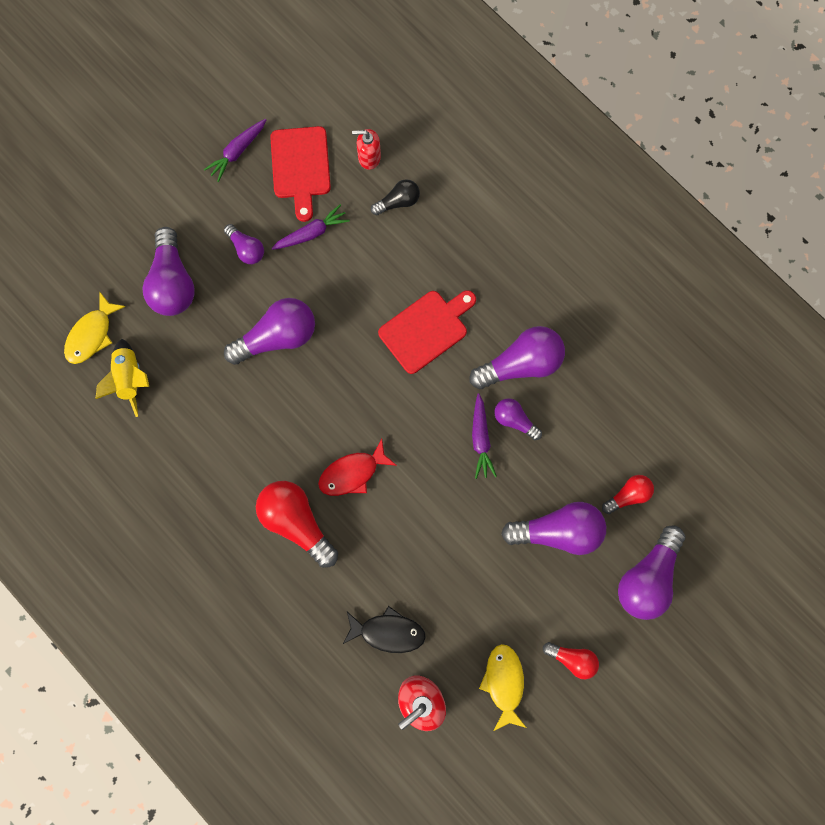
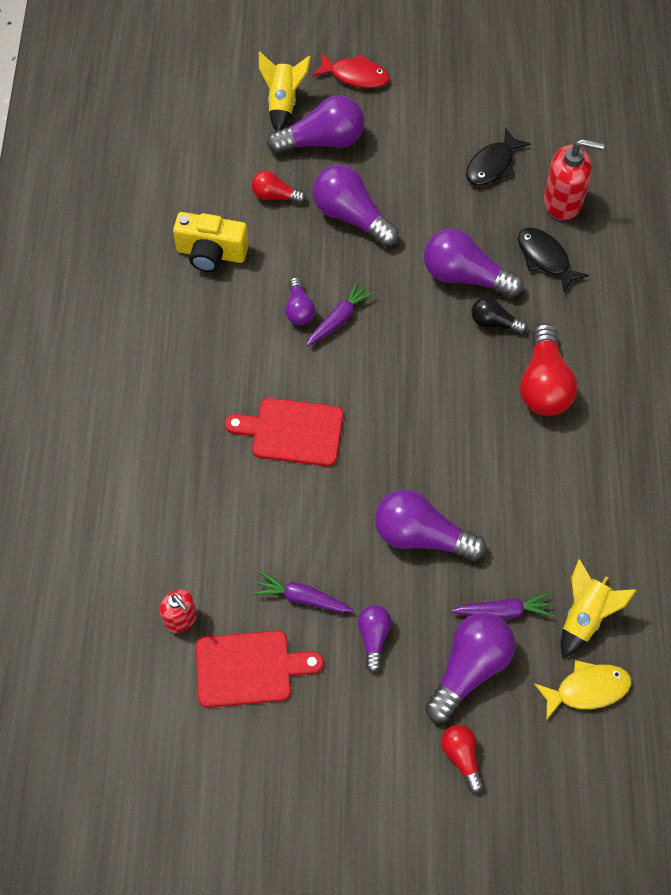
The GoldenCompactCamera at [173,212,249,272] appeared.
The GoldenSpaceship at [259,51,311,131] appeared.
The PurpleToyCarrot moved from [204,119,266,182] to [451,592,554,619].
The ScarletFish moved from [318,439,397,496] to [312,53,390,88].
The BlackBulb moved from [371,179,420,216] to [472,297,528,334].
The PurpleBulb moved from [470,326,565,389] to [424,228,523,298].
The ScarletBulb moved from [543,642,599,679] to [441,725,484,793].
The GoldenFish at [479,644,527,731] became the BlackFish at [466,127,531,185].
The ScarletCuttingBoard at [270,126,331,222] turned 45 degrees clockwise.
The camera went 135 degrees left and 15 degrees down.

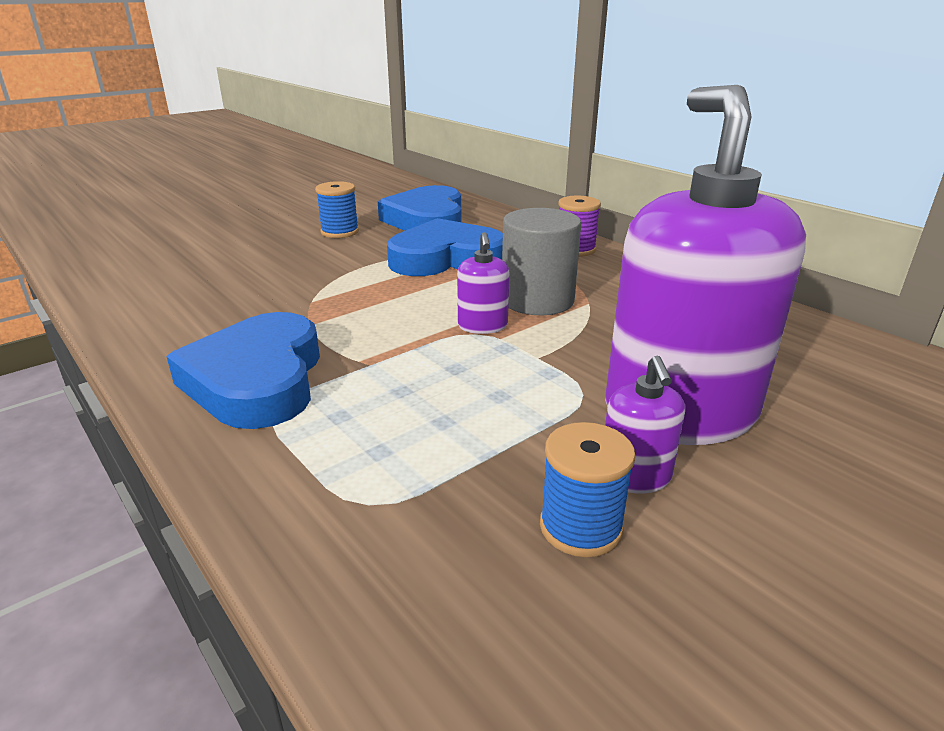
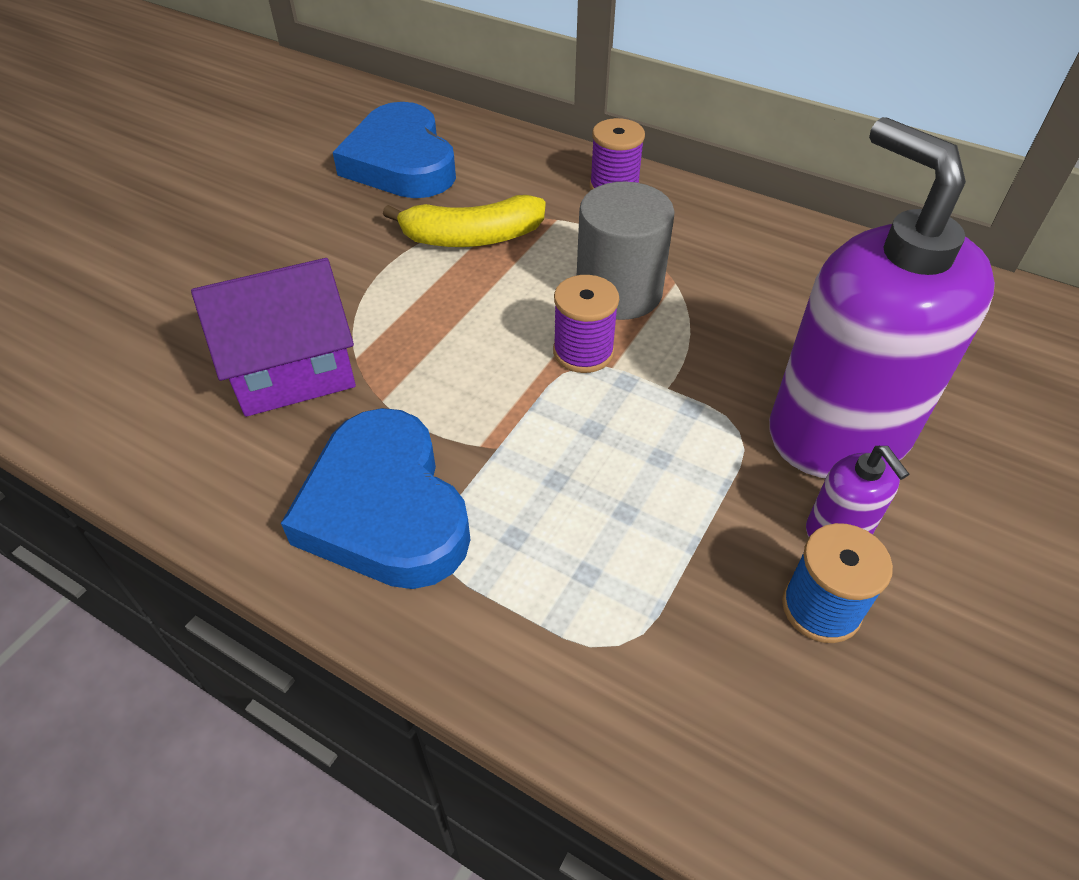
The RoyalBlueReelOfThread at [315,181,359,238] disappeared.
The PurpleToyHouse at [191,258,356,417] appeared.
The RoyalBlueHeart at [387,218,503,276] was replaced by the GoldenToyBanana at [383,195,546,247].
The PurpleSoapDispenser at [457,232,509,334] was replaced by the PurpleReelOfThread at [553,275,619,373].
The camera went 20 degrees left and 20 degrees up.

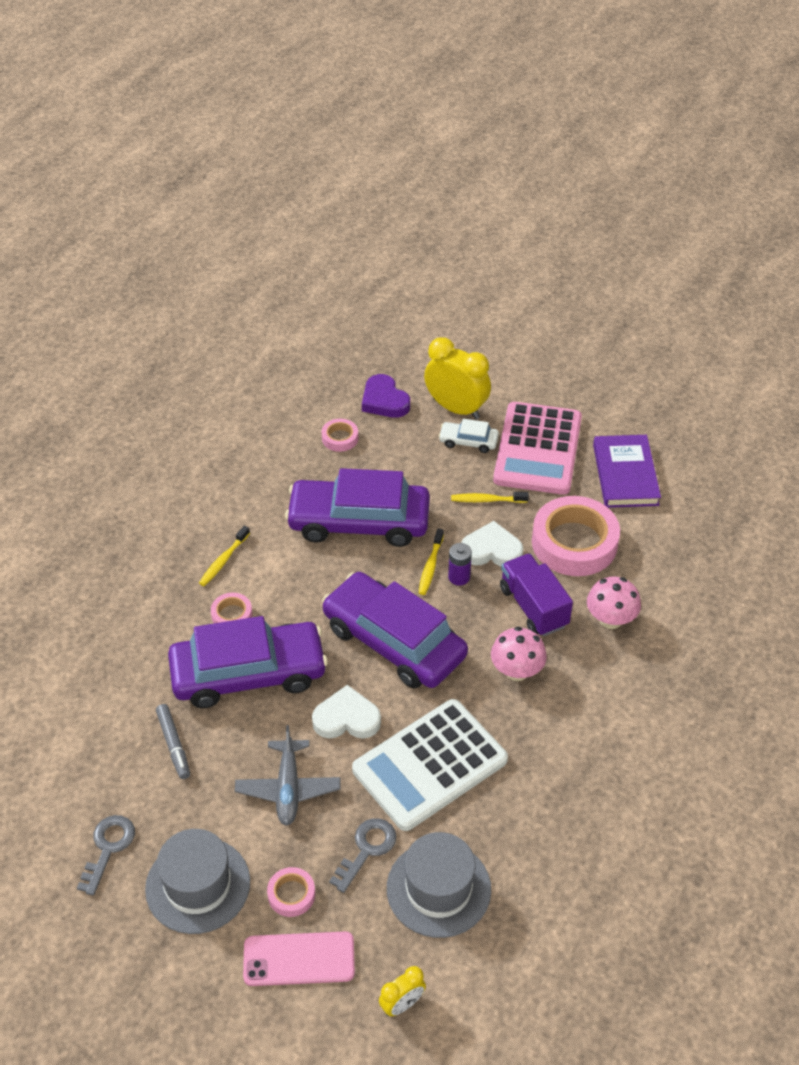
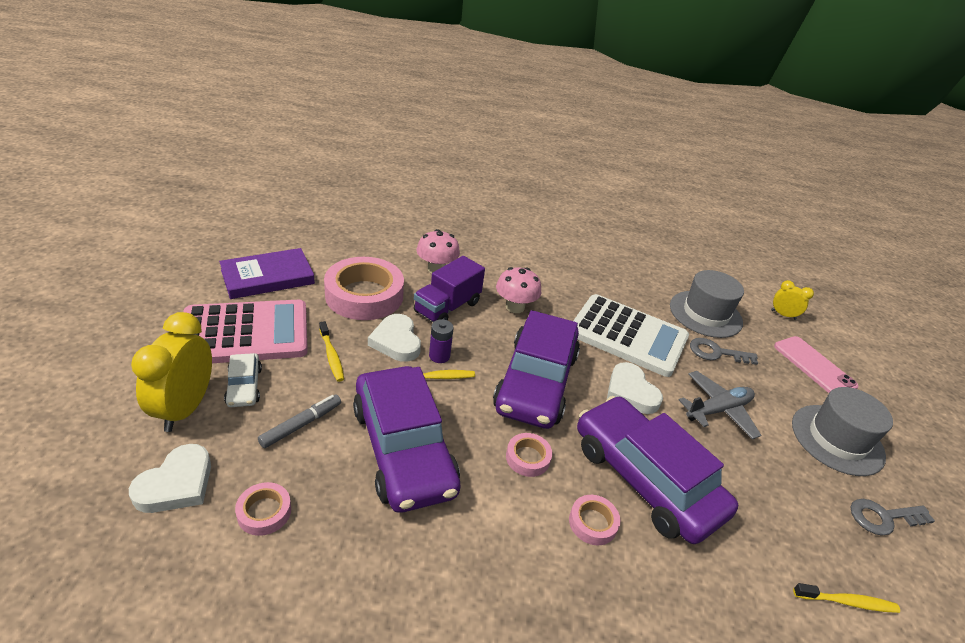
The GrayFeltPen moved from [156,704,190,779] to [258,395,341,448].
The GoldenToothBrush moved from [199,526,250,586] to [793,583,900,613].
The RosePinkTape moved from [267,867,315,917] to [506,433,552,477].
The PurpleHeart at [362,374,410,418] became the SnowWhiteHeart at [129,444,211,513].
The camera went 120 degrees left and 10 degrees down.

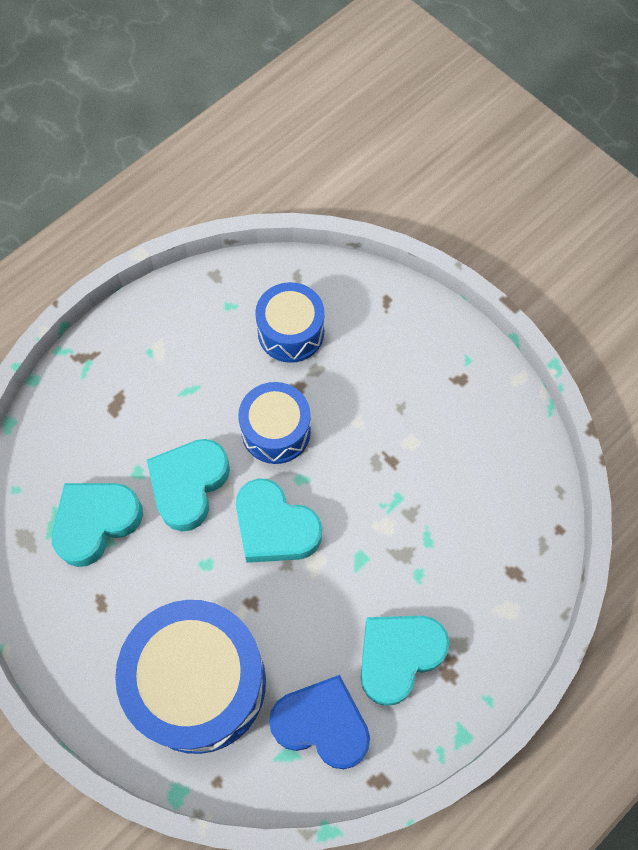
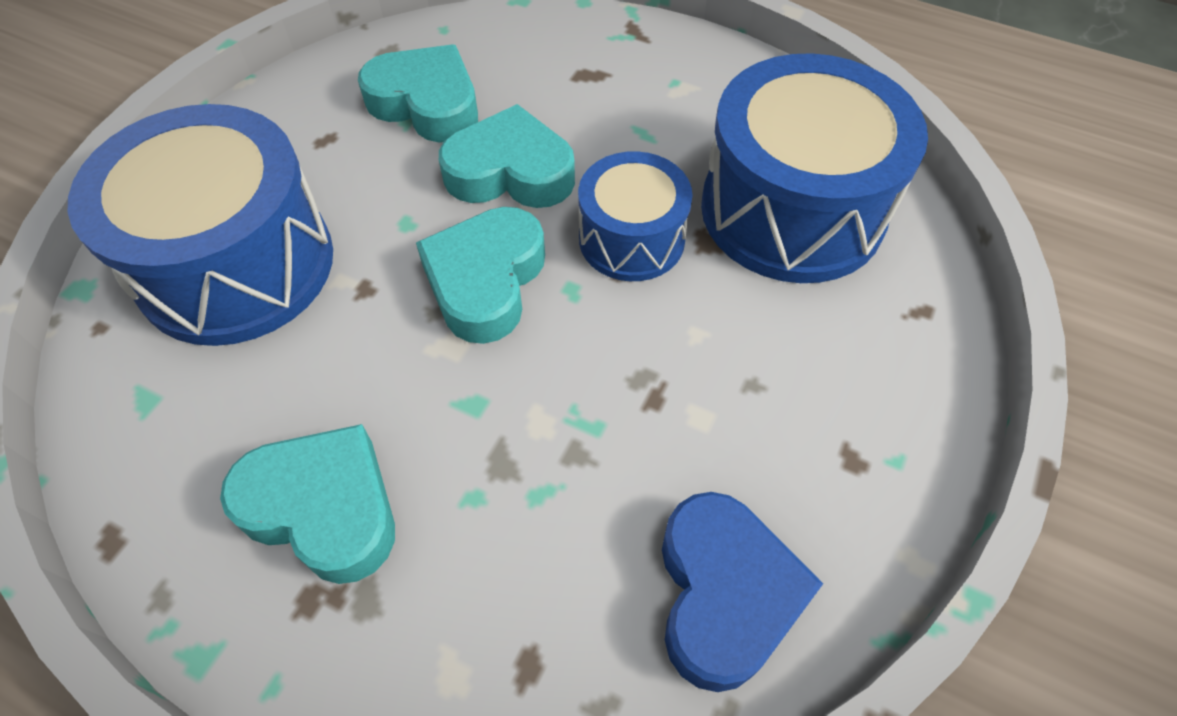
The RoyalBlueHeart moved from [269,675,370,769] to [662,492,823,692].
The RoyalBlueDrum at [255,282,325,363] changed to 1.76 times the size.
The camera went 70 degrees right and 10 degrees down.

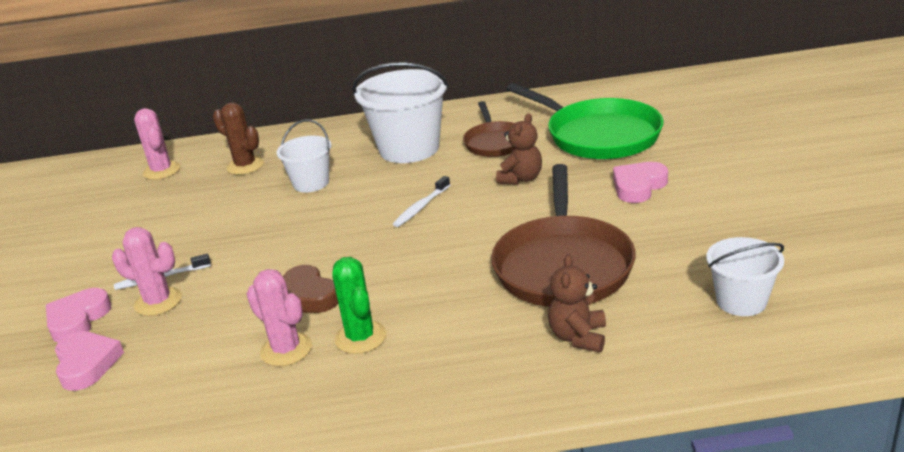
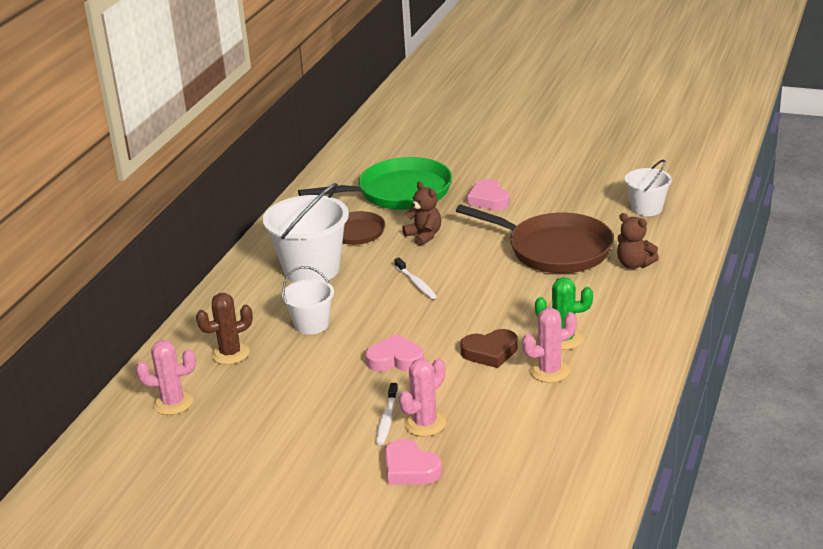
The RosePinkHeart moved from [55,331,124,391] to [365,334,424,371].
The camera went 65 degrees left and 0 degrees up.

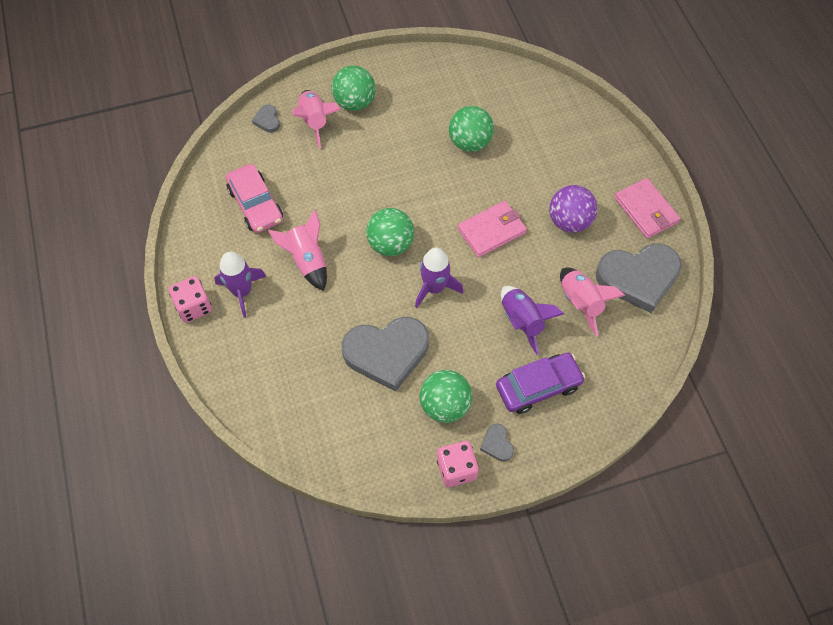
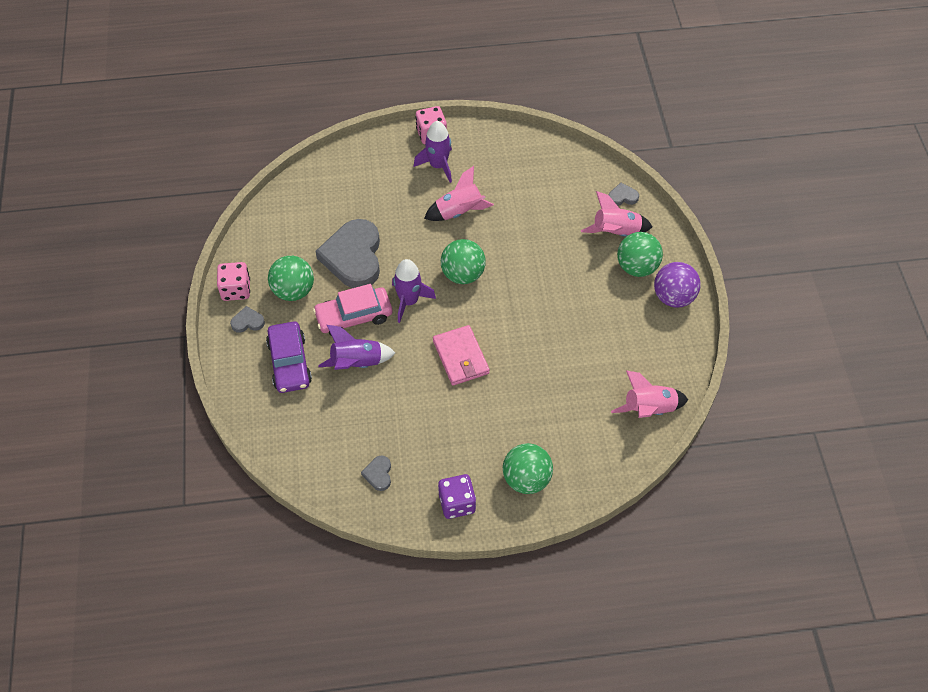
The RosePinkToyCar moved from [226,164,283,233] to [313,284,392,335].
The LeafGreenBall moved from [449,106,494,152] to [503,443,553,494].
The PurpleBall moved from [549,185,598,233] to [654,262,701,308].
The RosePinkSpaceship moved from [560,268,625,336] to [611,371,688,418].
The RosePinkWallet at [614,178,680,239] was replaced by the PurpleDie at [438,474,476,519].
The GrayHeart at [596,243,682,313] changed to 0.42 times the size.
The camera went 100 degrees right and 5 degrees down.

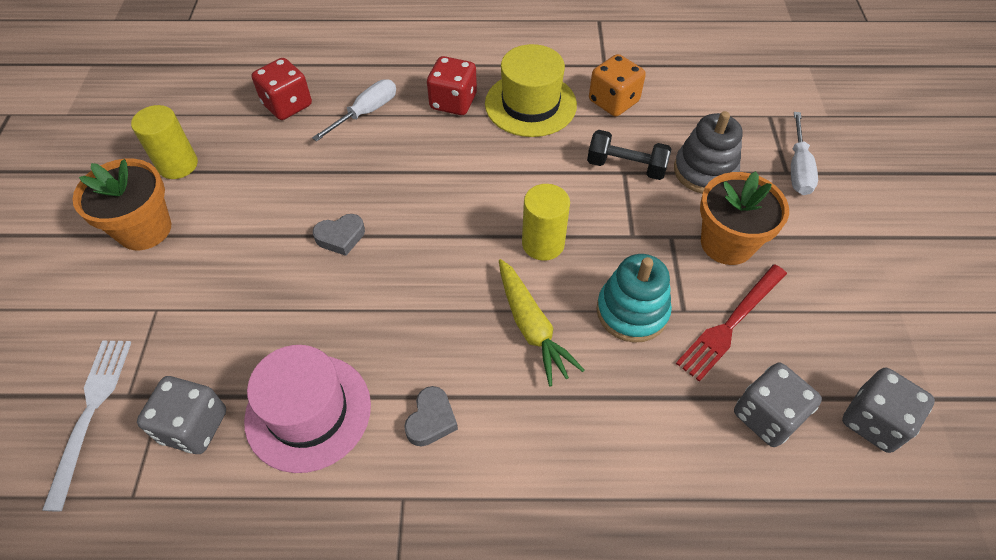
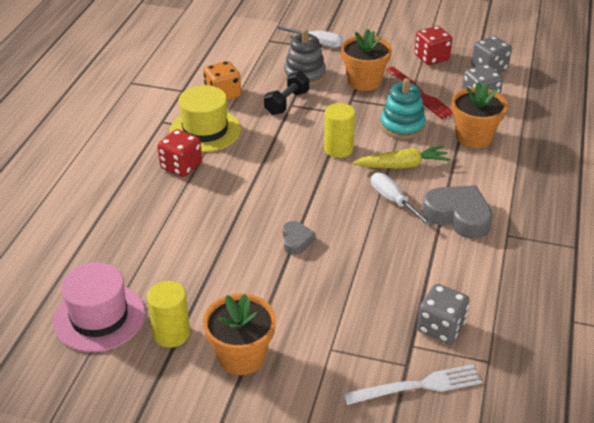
The OrangeColouredPlantPot at [451,82,508,148] appeared.
The RosePinkTopHat moved from [244,345,371,473] to [53,262,145,352].
The ScarletDie moved from [252,58,312,120] to [414,26,452,65].
The SnowWhiteHandScrewdriver moved from [312,79,396,142] to [371,172,432,226].
The SnowWhiteTableFork at [42,340,132,511] turned 150 degrees clockwise.
The GrayHeart at [404,386,458,447] changed to 1.87 times the size.
The camera went 75 degrees left and 15 degrees down.

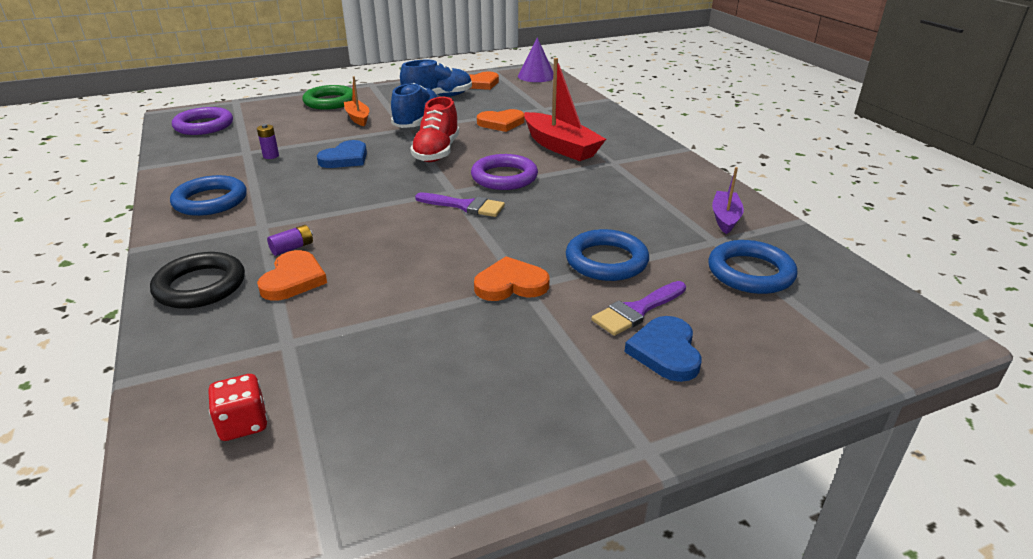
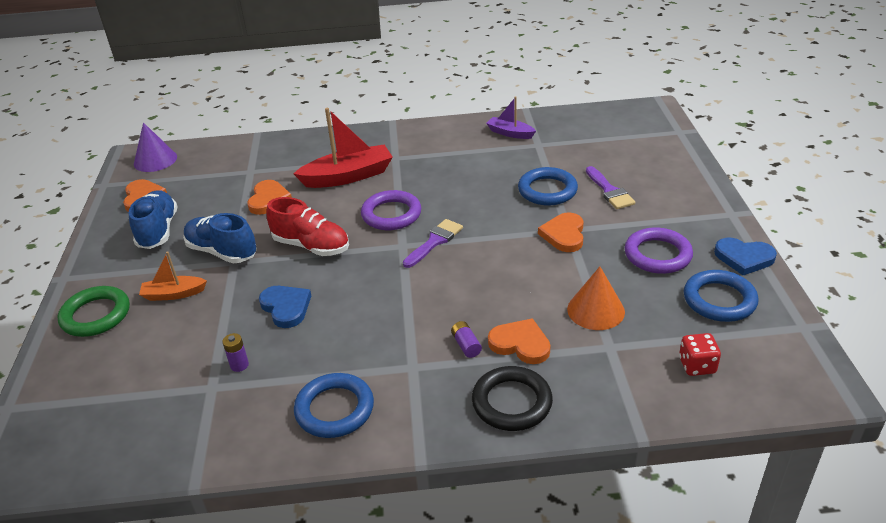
The OrangeColouredSolidCone at [567,266,625,330] appeared.
The PurpleHoop moved from [172,107,233,135] to [625,227,693,274].
The RoyalBlueHeart moved from [625,316,702,382] to [714,238,777,275].
The RoyalBlueHoop moved from [708,240,798,294] to [684,270,758,322].
The camera went 70 degrees left and 5 degrees up.

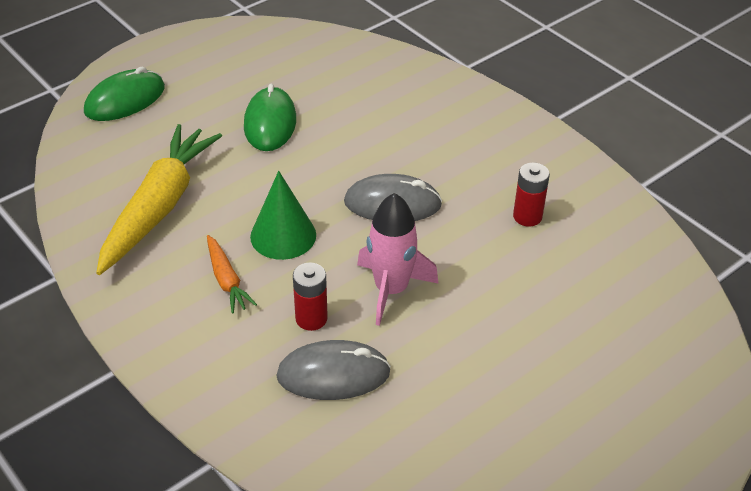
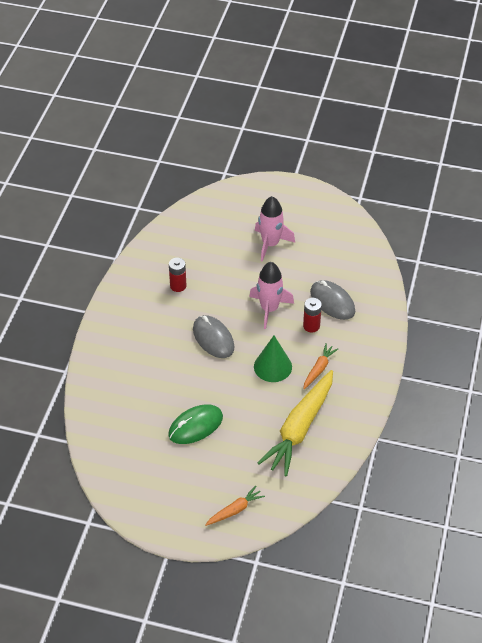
The RosePinkSpaceship at [255,196,295,262] appeared.
The LeafGreenComputerMouse at [84,66,165,121] was replaced by the OrangeColouredToyCarrot at [205,486,265,526].
The GoldenToyCarrot at [96,124,222,275] turned 45 degrees counterclockwise.
The camera went 125 degrees left and 5 degrees up.

